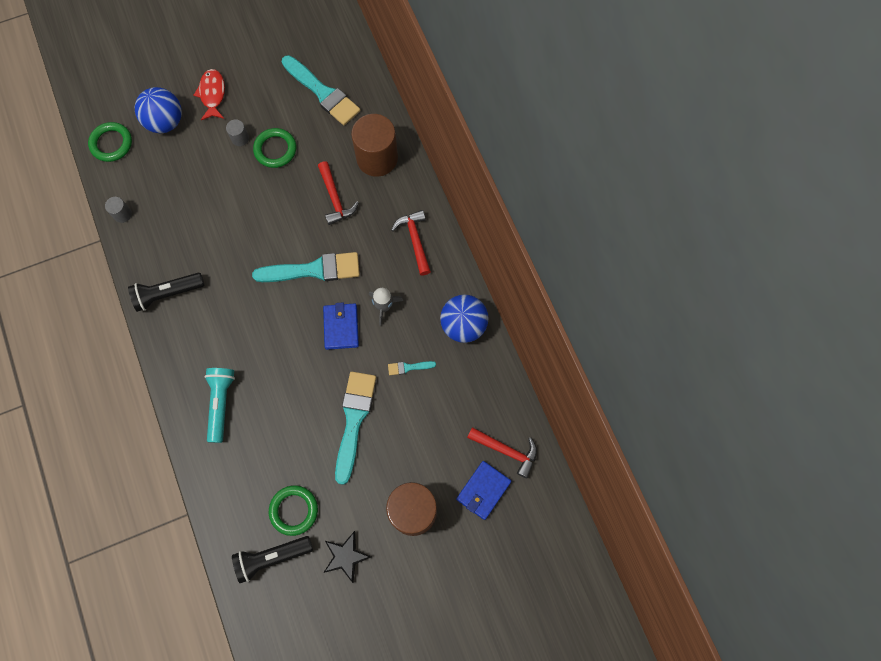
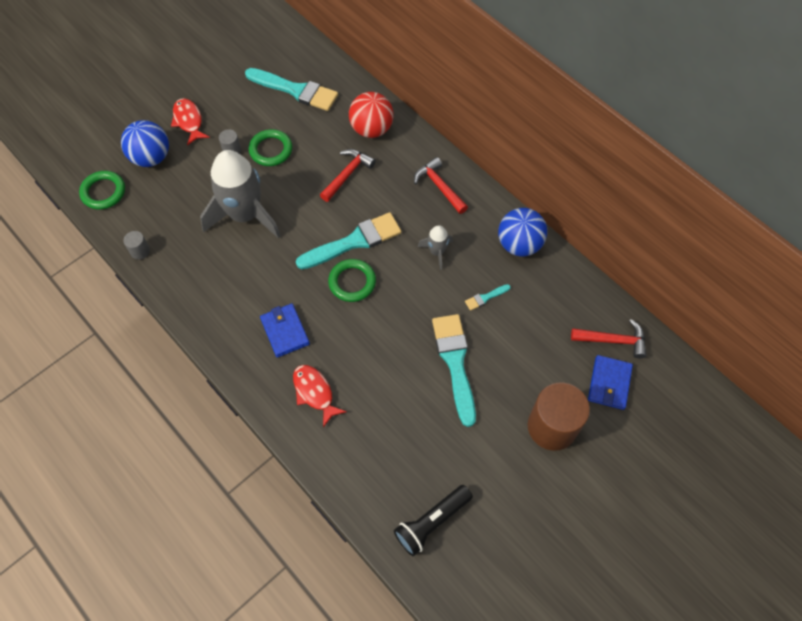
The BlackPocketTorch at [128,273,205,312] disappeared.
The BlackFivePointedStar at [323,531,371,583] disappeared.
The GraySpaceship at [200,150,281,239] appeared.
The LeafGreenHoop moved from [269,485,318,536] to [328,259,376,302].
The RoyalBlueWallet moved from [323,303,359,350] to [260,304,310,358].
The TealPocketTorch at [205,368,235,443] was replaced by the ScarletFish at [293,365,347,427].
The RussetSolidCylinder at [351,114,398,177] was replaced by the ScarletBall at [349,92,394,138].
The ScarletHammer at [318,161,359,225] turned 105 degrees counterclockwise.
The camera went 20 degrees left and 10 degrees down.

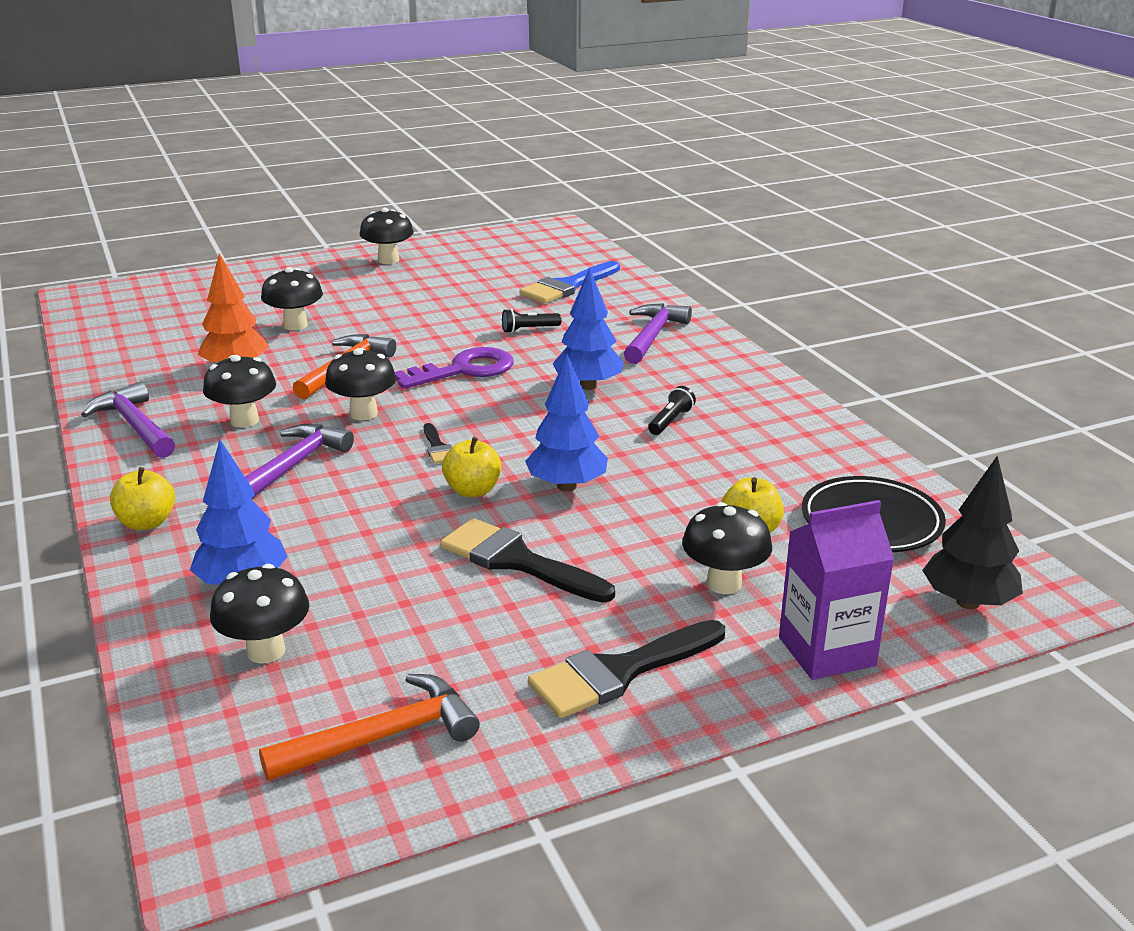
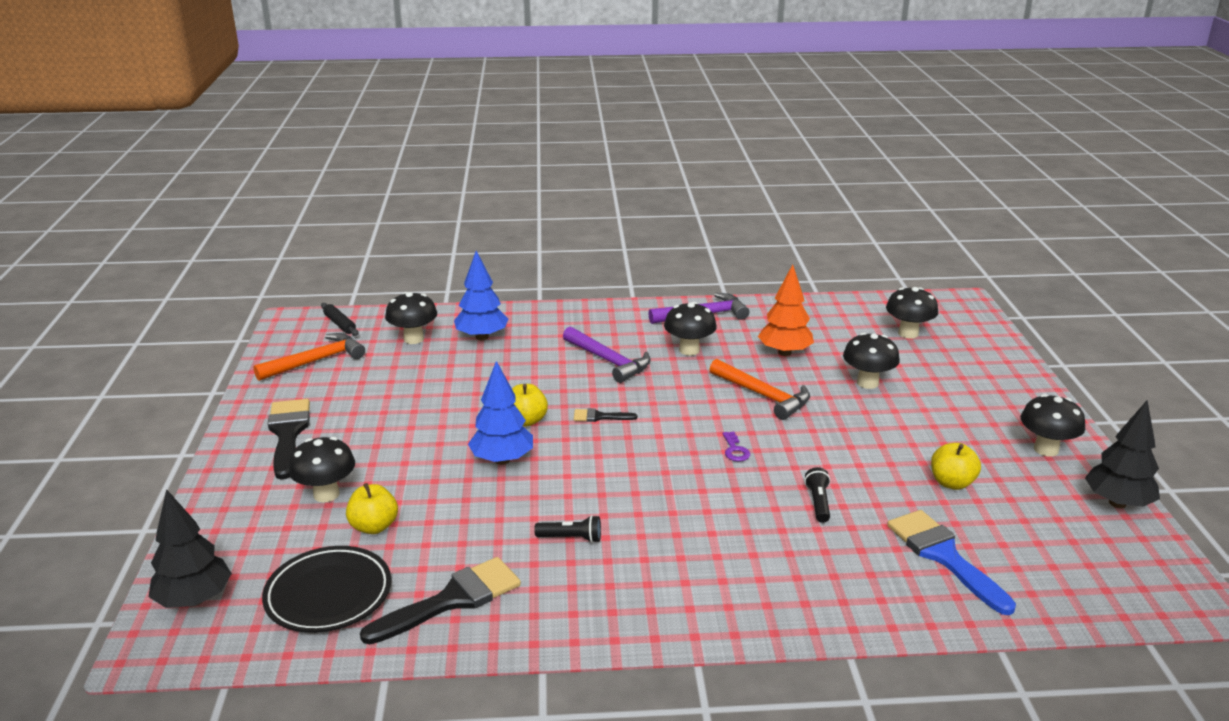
The RoyalBlueTree at [552,268,624,390] disappeared.
The PurpleHammer at [624,303,692,364] disappeared.
The PurpleJuiceCarton at [779,500,894,680] disappeared.
The BlackDoughRoller at [321,303,359,336] appeared.
The BlackTree at [1085,400,1160,508] appeared.
The GoldenToyApple moved from [110,467,175,530] to [931,443,981,490].
The BlackFungus moved from [325,348,396,420] to [886,287,938,339].
The BlackPaintBrush moved from [440,518,615,603] to [360,557,521,644].
The OrangeColouredHammer at [259,674,480,781] turned 120 degrees counterclockwise.
The BlackPocketTorch at [648,386,696,435] turned 45 degrees counterclockwise.
The PurpleDoorKey at [395,347,514,389] changed to 0.44 times the size.
The camera went 110 degrees right and 0 degrees up.

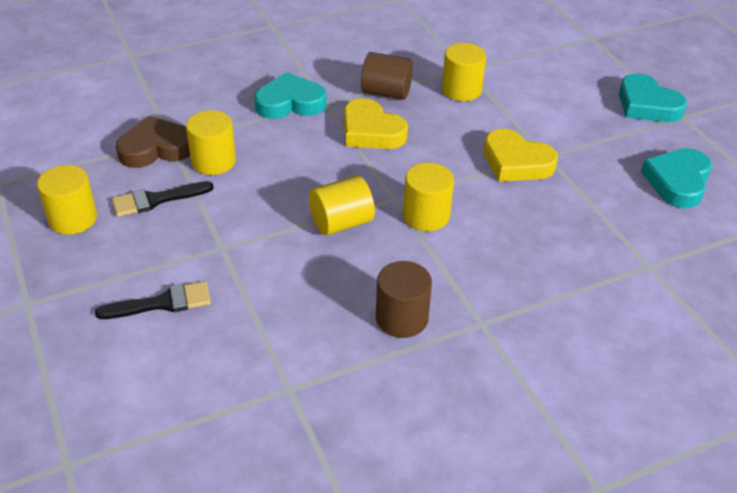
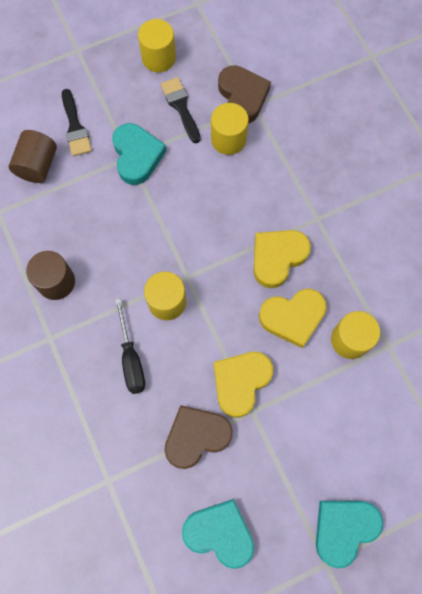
The GoldenSolidCylinder at [309,175,375,235] disappeared.
The BlackHandScrewdriver at [115,298,145,394] appeared.
The RussetHeart at [164,405,233,469] appeared.
The GoldenHeart at [259,289,327,348] appeared.
The TealHeart moved from [254,72,327,119] to [112,123,166,185].
The RussetSolidCylinder moved from [361,52,413,100] to [9,130,57,183].
The camera went 90 degrees right and 30 degrees up.

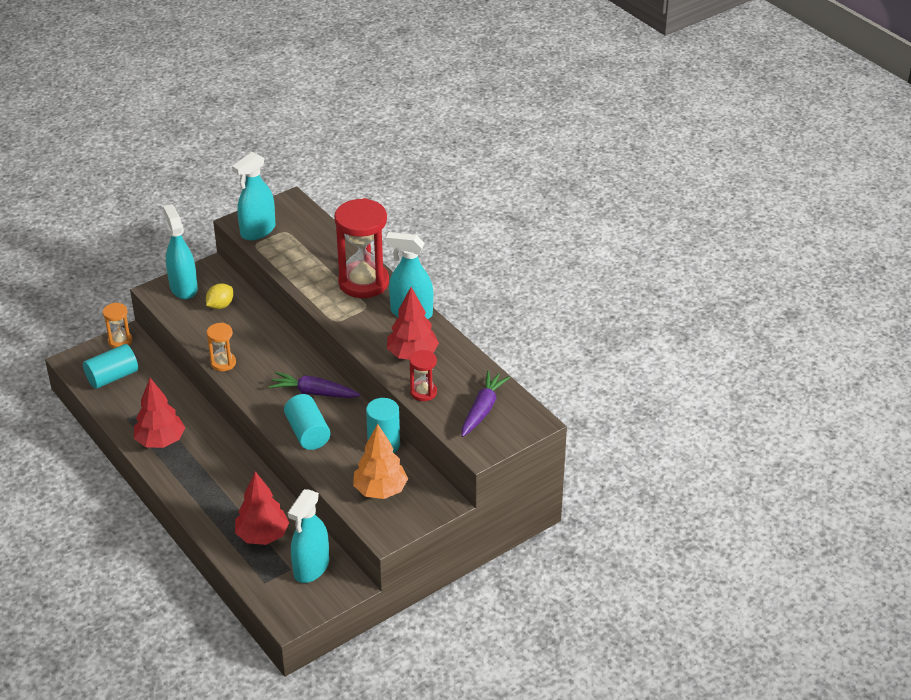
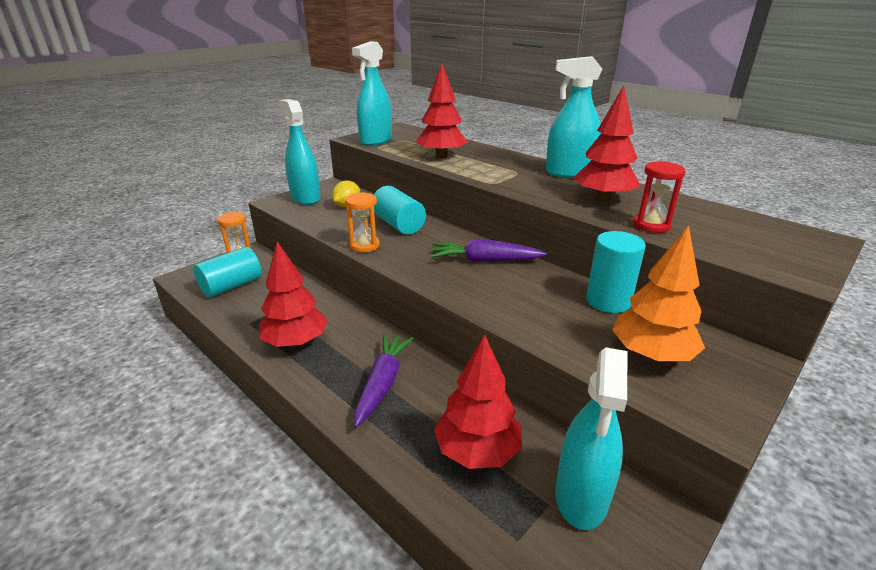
The ScarletSandglass at [334,198,389,298] disappeared.
The ScarletTree at [416,63,468,159] appeared.
The TealSolidCylinder moved from [284,394,330,450] to [374,186,426,235].
The PurpleToyCarrot moved from [461,371,510,437] to [354,334,414,427].
The camera went 10 degrees left and 10 degrees down.

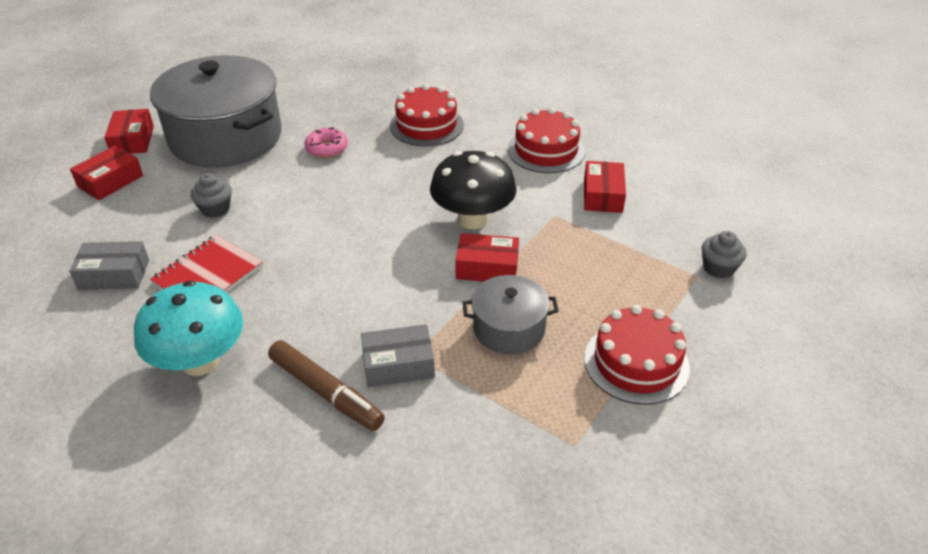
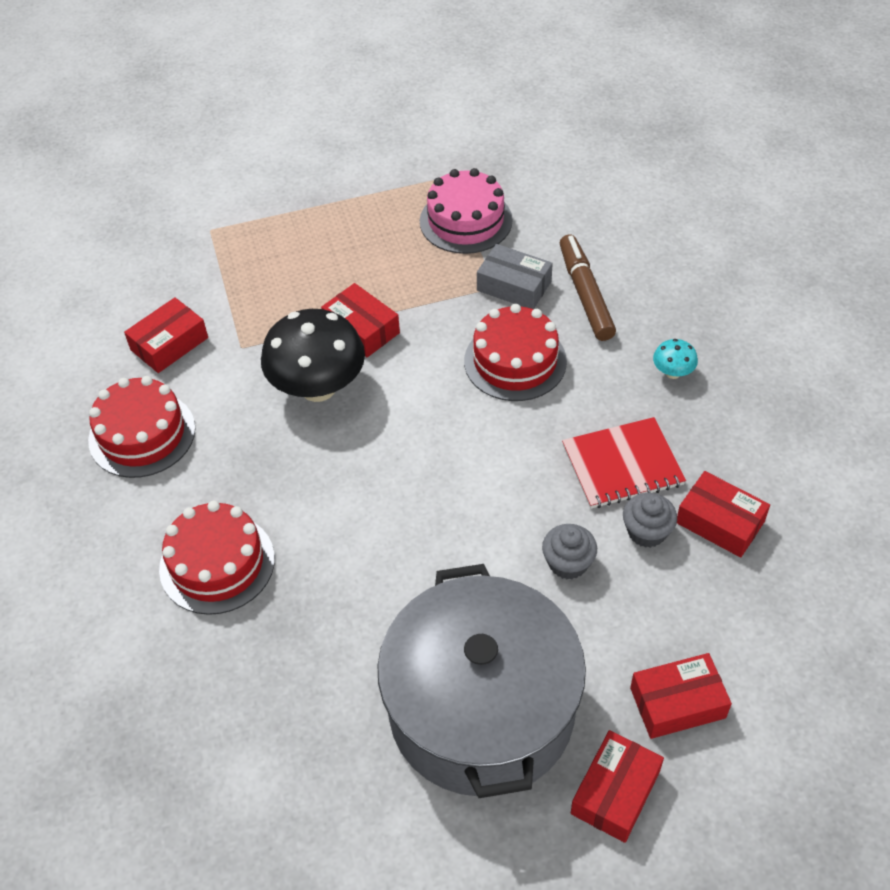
The RosePinkDonut at [305,127,348,158] disappeared.
The GrayStockpot at [463,275,559,354] disappeared.
The RosePinkLayerCake at [420,168,513,254] appeared.
The ScarletLayerCake moved from [584,305,690,405] to [464,304,567,401].
The GrayMuffin moved from [702,231,746,278] to [623,493,677,548].
The GrayBox at [69,241,149,290] became the ScarletBox at [677,471,770,558].
The TealFungus at [134,281,243,376] changed to 0.43 times the size.
The camera went 140 degrees left and 10 degrees up.

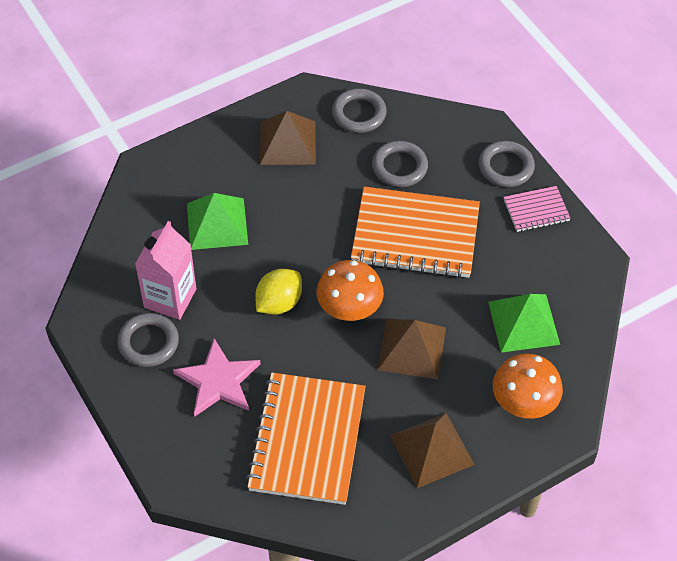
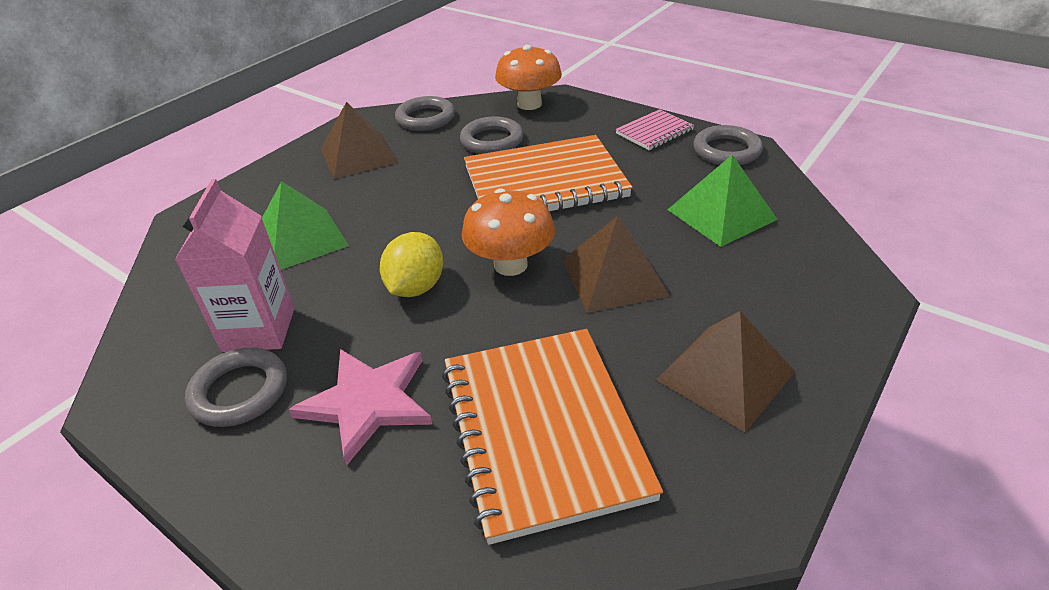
The GrayHoop moved from [479,141,535,187] to [693,125,763,165].
The OrangeColouredFungus moved from [493,353,563,419] to [495,45,562,110].
The camera went 20 degrees left and 15 degrees down.

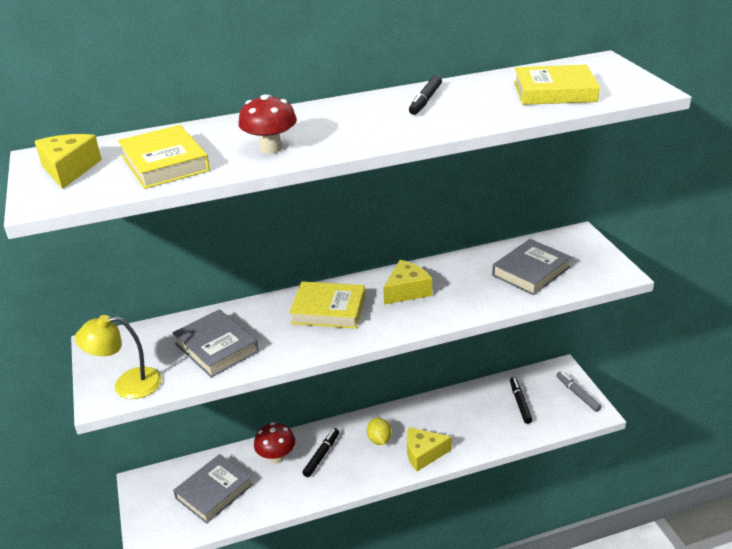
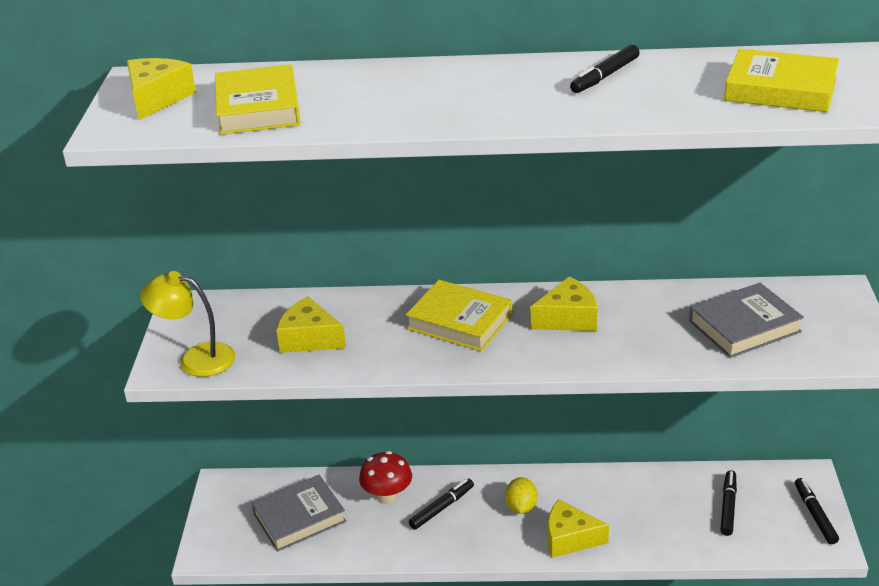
The ScarletFungus at [238,94,297,154] disappeared.
The GrayBook at [173,309,259,378] was replaced by the GoldenCheese at [276,296,346,353].
The GrayFeltPen at [556,372,602,412] became the BlackFeltPen at [795,478,839,544].
The camera went 20 degrees right and 0 degrees up.

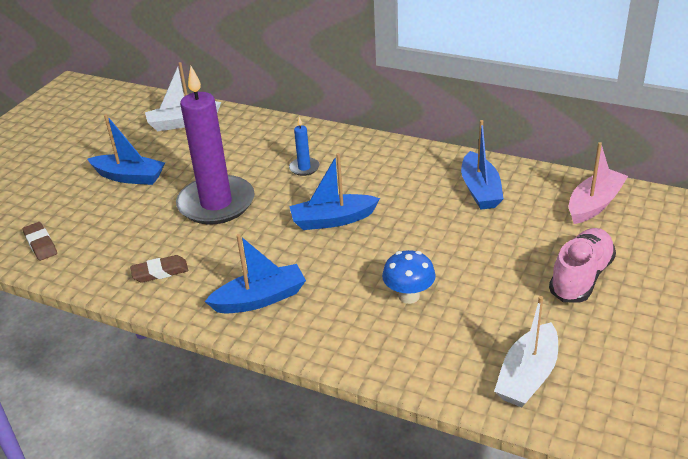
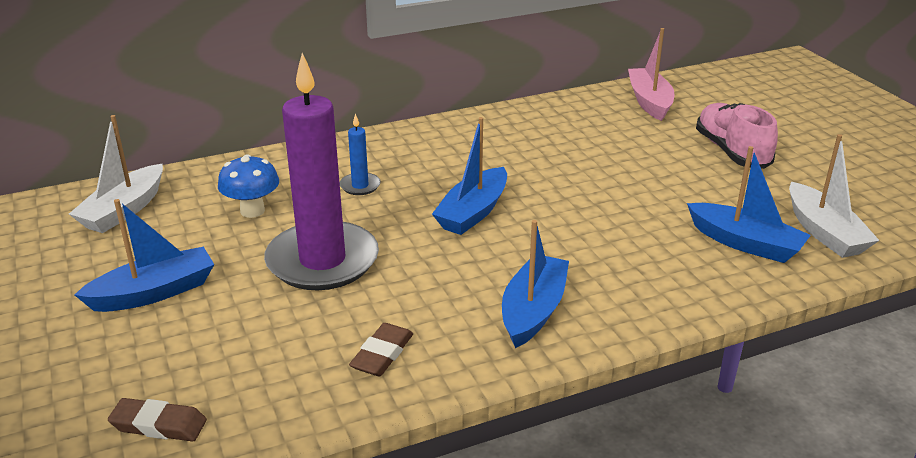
The RoyalBlueFungus moved from [382,250,436,304] to [218,154,279,218].
The RoyalBlueSailboat moved from [461,120,504,209] to [687,146,811,263].
The camera went 50 degrees left and 5 degrees down.

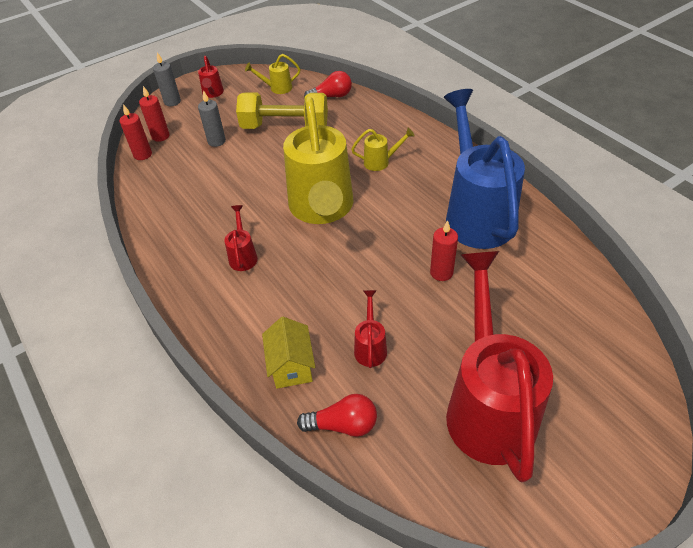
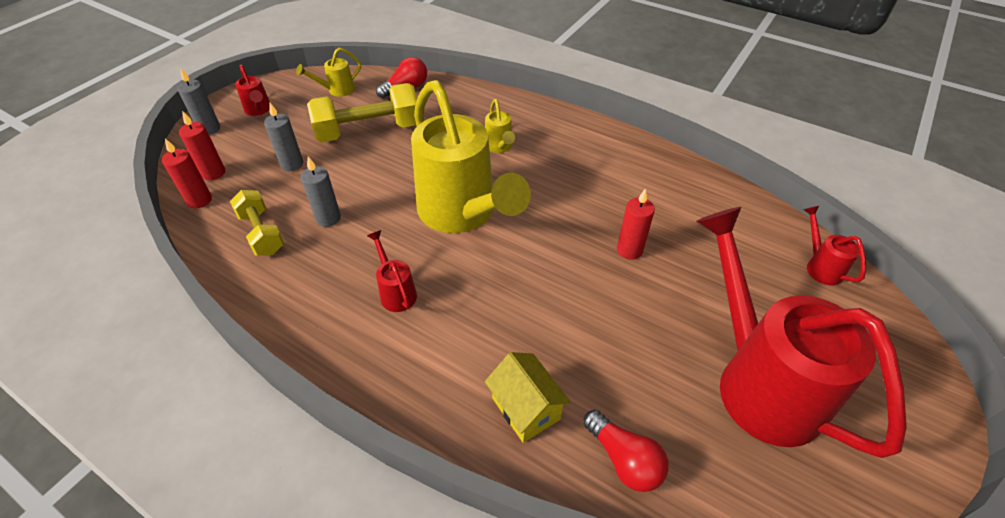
The RoyalBlueSprinklingCan at [444,89,525,249] disappeared.
The GoldenFreeWeight at [230,190,284,256] appeared.
The GrayWaxCandle at [301,157,341,227] appeared.
The ScarletSprinklingCan moved from [354,290,387,368] to [803,206,866,285].
The ScarletBulb at [297,394,377,437] turned 75 degrees clockwise.
The GoldenSprinklingCan at [351,128,415,171] turned 105 degrees clockwise.
The camera went 25 degrees left and 0 degrees up.

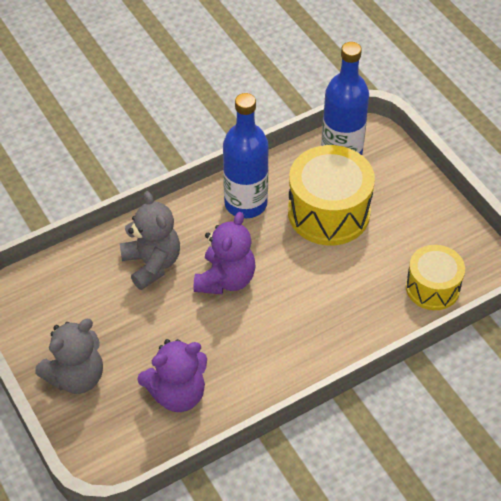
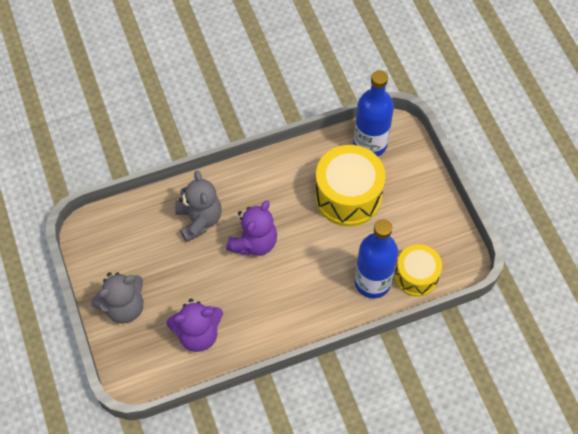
The RoyalBlueDrinkBottle moved from [223,93,269,218] to [355,219,398,298].
The camera went 10 degrees right and 10 degrees up.

